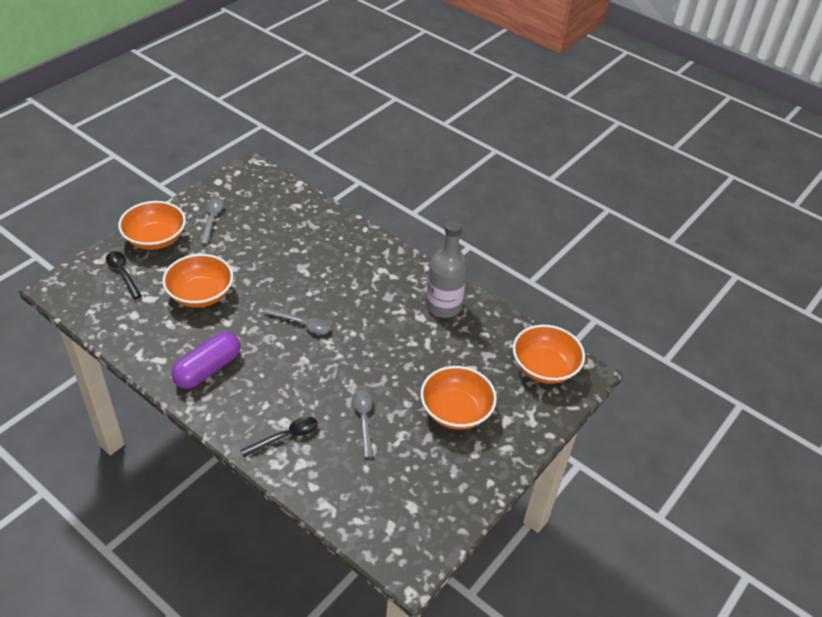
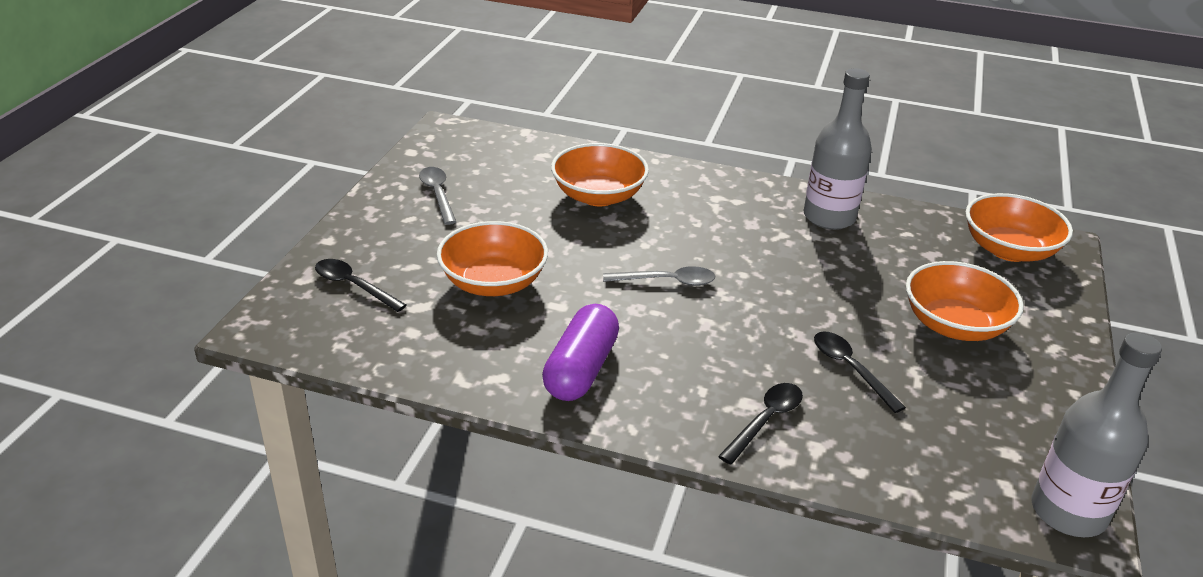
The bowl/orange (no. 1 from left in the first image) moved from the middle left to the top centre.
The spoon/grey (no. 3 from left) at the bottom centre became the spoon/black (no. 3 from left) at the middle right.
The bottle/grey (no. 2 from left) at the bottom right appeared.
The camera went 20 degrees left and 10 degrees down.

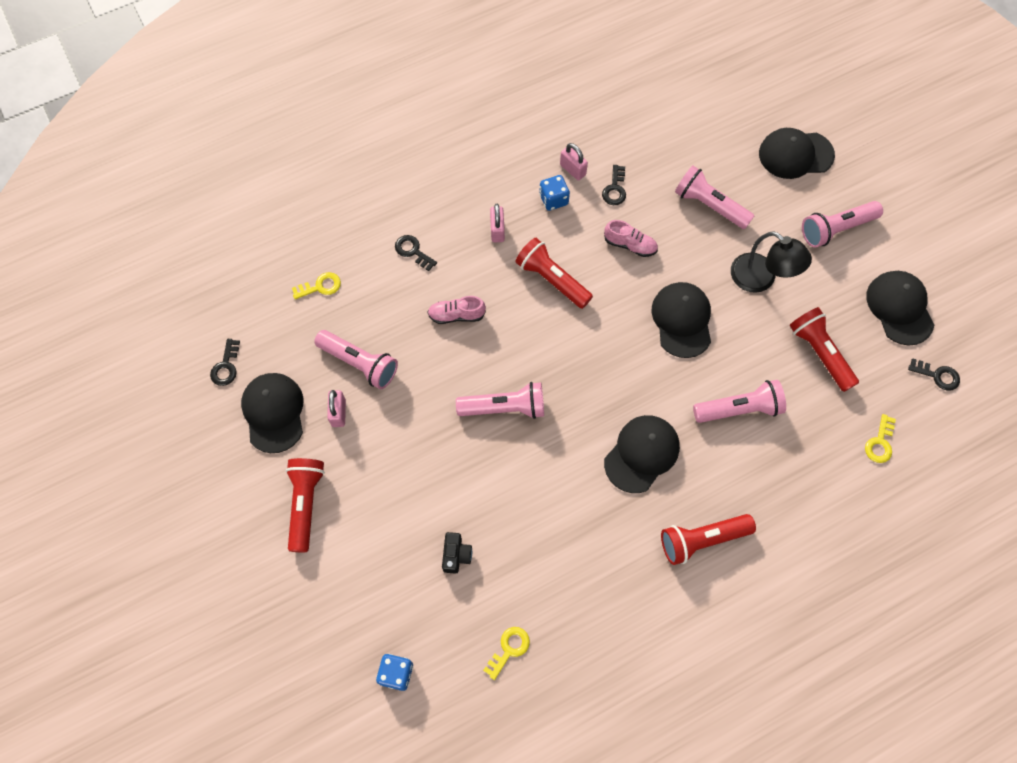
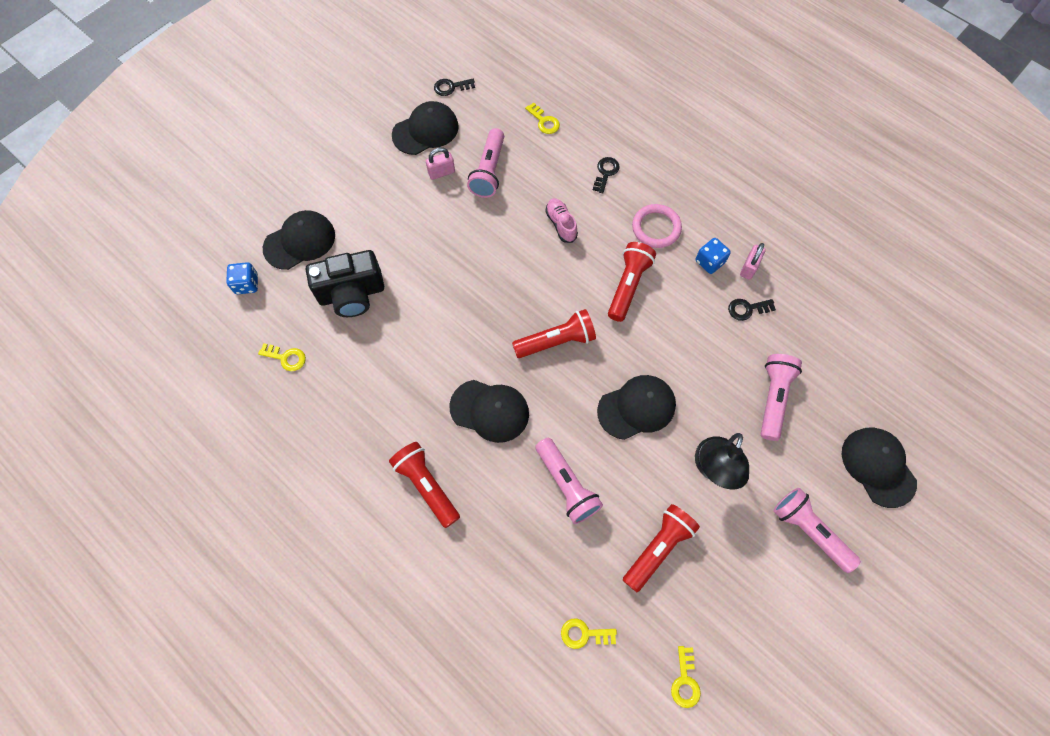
The padlock/pink (no. 2 from left) at the top centre was replaced by the ring/pink at the top centre.
The shoe/pink (no. 2 from left) at the top centre disappeared.
The cap/black (no. 5 from left in the first image) moved from the middle right to the top left.
The key/black (no. 4 from left) at the middle right became the key/yellow (no. 4 from left) at the bottom centre.
The flashlight/pink (no. 2 from left) at the centre disappeared.
The flashlight/red (no. 1 from left in the first image) moved from the middle left to the centre.
The camera/black at the bottom centre changed to 2.13 times the size.
The camera went 70 degrees right and 0 degrees up.

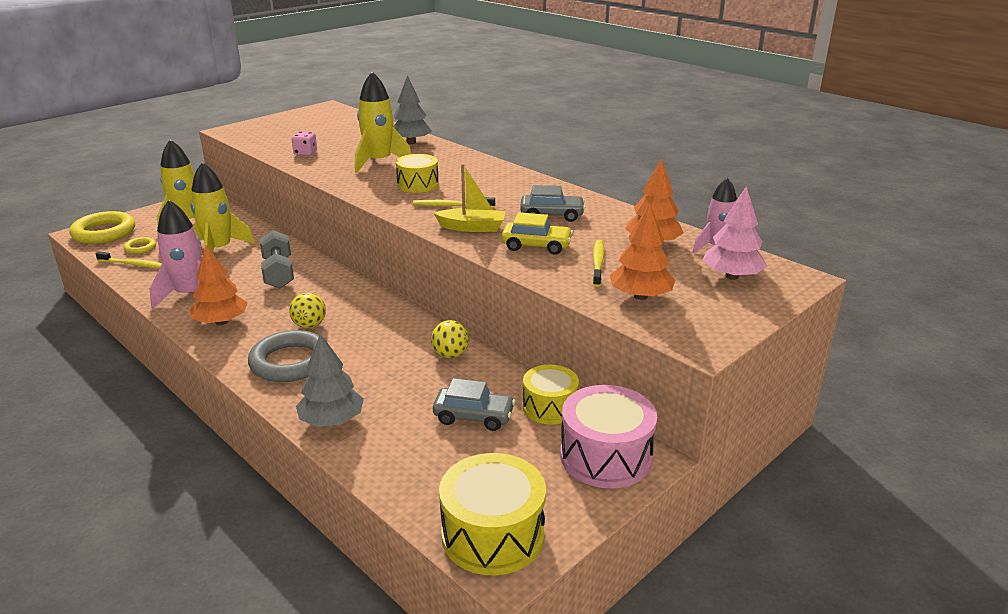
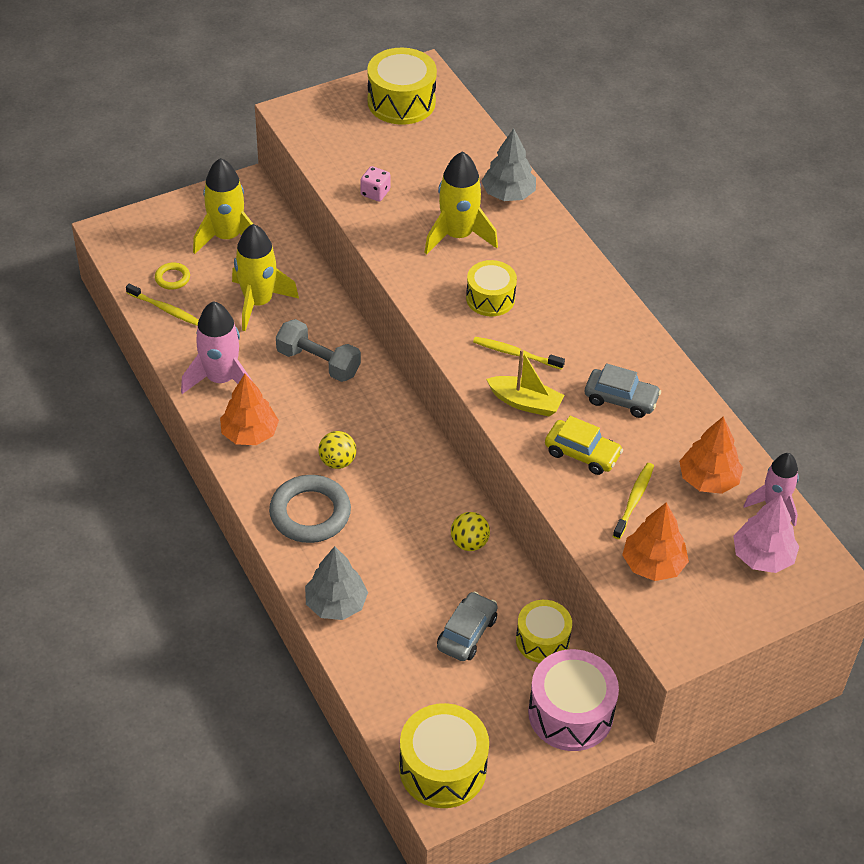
The ring/yellow (no. 1 from left) at the middle left disappeared.
The dumbbell/grey at the middle left turned 60 degrees counterclockwise.
The car/grey (no. 1 from left) at the centre turned 90 degrees counterclockwise.
The drum/yellow (no. 1 from left) at the top centre appeared.
The camera went 15 degrees right and 20 degrees up.

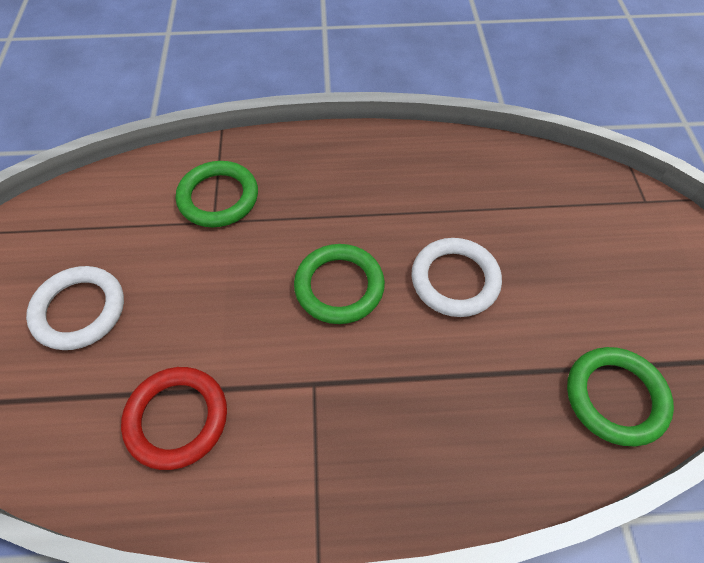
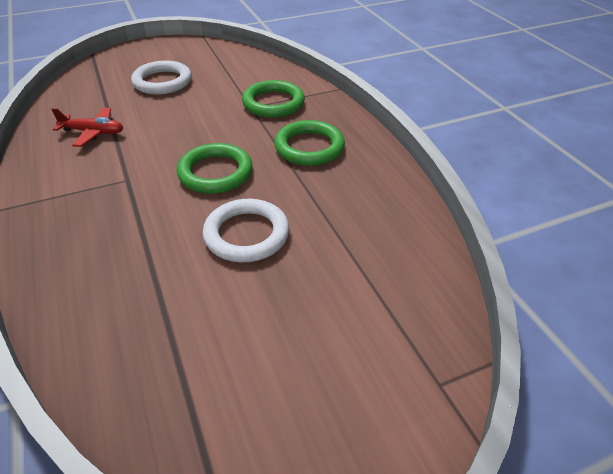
The ring/green (no. 3 from left) moved from the bottom right to the top centre.
The ring/red at the bottom left was replaced by the plane/red at the top left.
The camera went 70 degrees right and 15 degrees down.

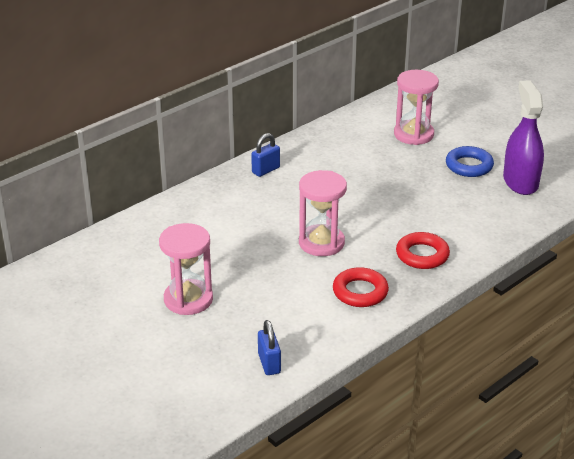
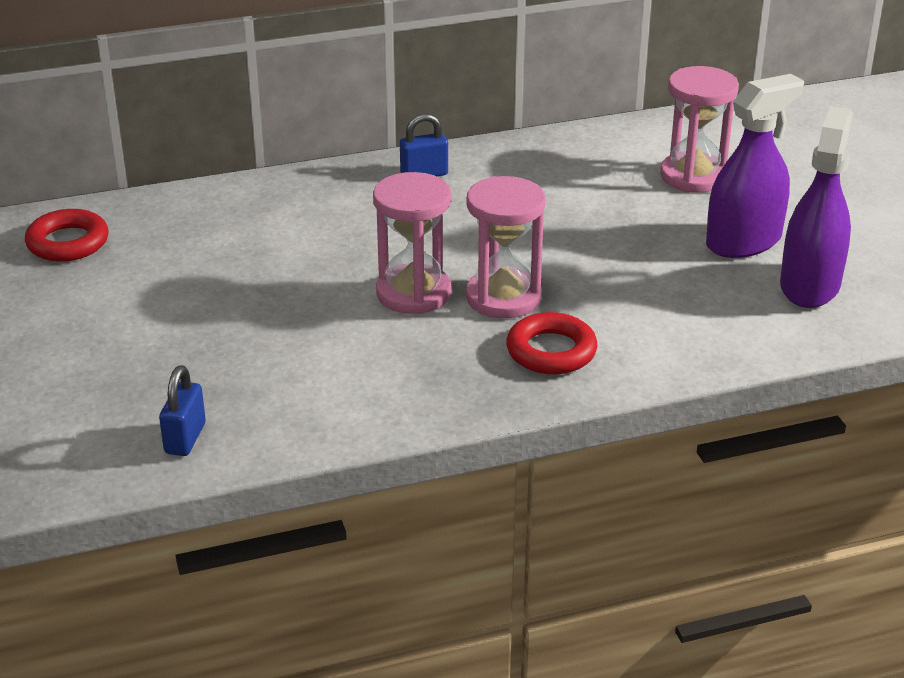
The ring/blue at the middle right was replaced by the spray bottle/purple (no. 1 from left) at the top right.
The hourglass/pink (no. 1 from left in the first image) moved from the middle left to the centre.
The ring/red (no. 1 from left) moved from the centre to the middle left.
The camera went 25 degrees right and 0 degrees up.

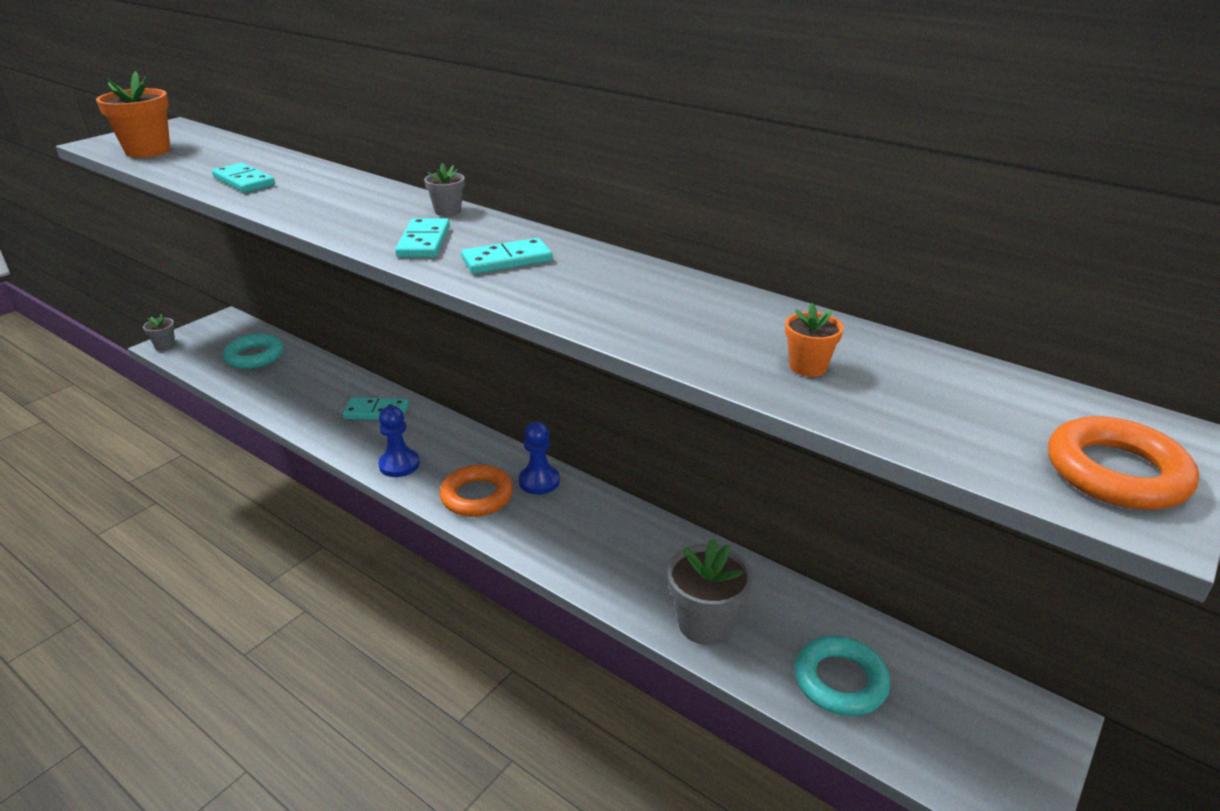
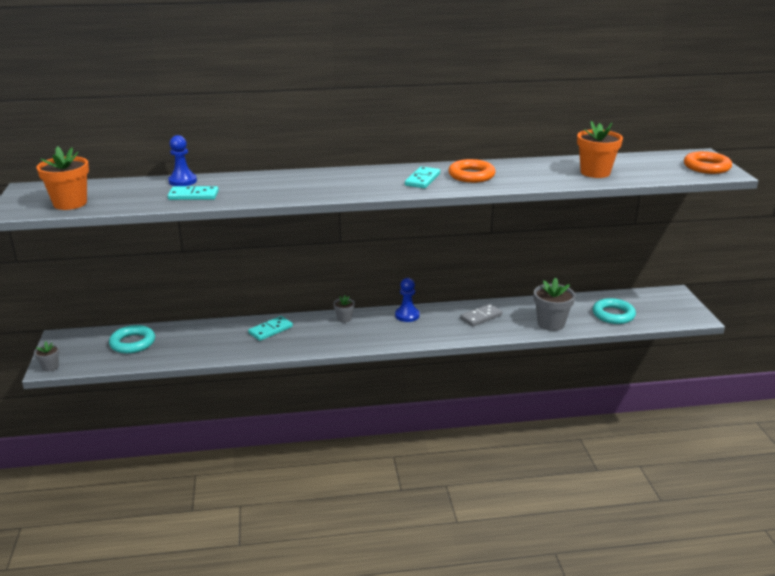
The flower pot/grey (no. 2 from left) moved from the top centre to the centre.
The domino/turquoise (no. 3 from left) at the top centre disappeared.
The flower pot/orange (no. 2 from left) at the middle right changed to 1.89 times the size.
The pawn/blue (no. 1 from left) moved from the middle left to the top left.
The ring/orange (no. 1 from left) moved from the centre to the top centre.
The domino/grey at the centre appeared.
The camera went 45 degrees left and 5 degrees down.

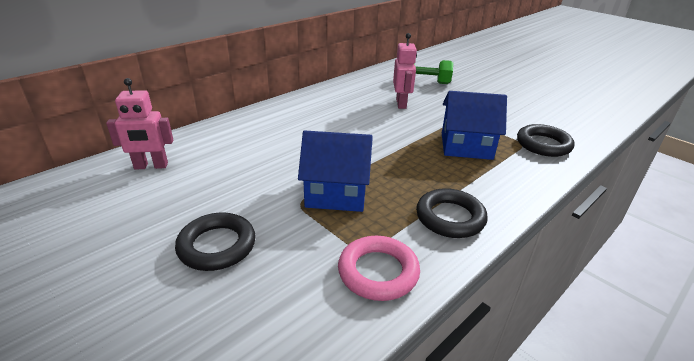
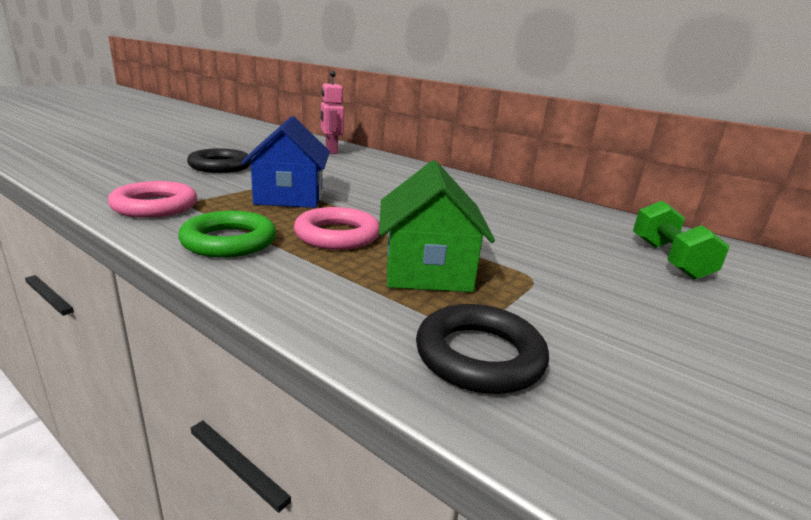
The robot/pink (no. 2 from left) at the top centre disappeared.
The house/blue (no. 2 from left) at the middle right became the house/green at the centre.
The ring/black (no. 2 from left) at the centre became the ring/green at the middle left.
The ring/pink (no. 2 from left) at the centre appeared.
The camera went 80 degrees right and 10 degrees down.

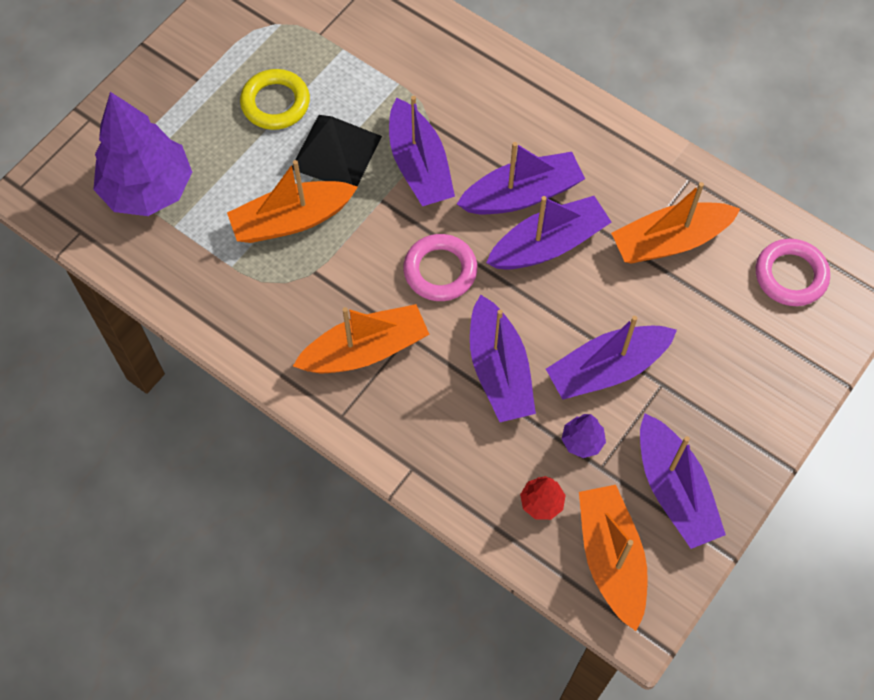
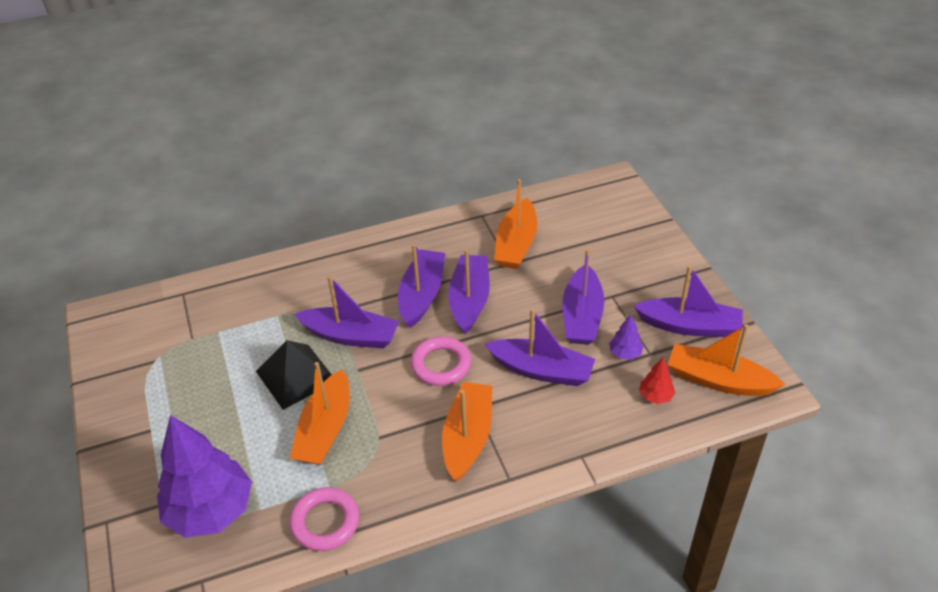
The ring/yellow at the top left disappeared.
The ring/pink (no. 2 from left in the first image) moved from the middle right to the bottom centre.
The camera went 55 degrees left and 20 degrees down.

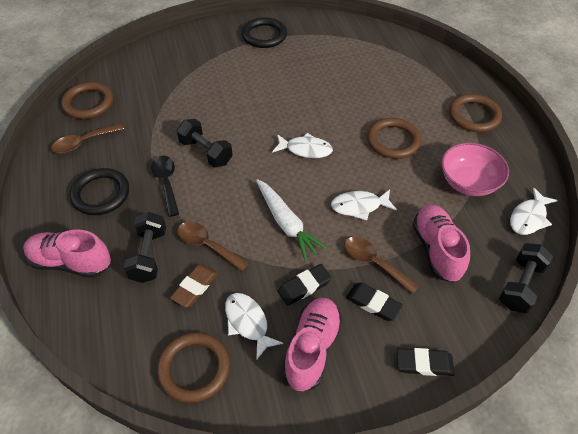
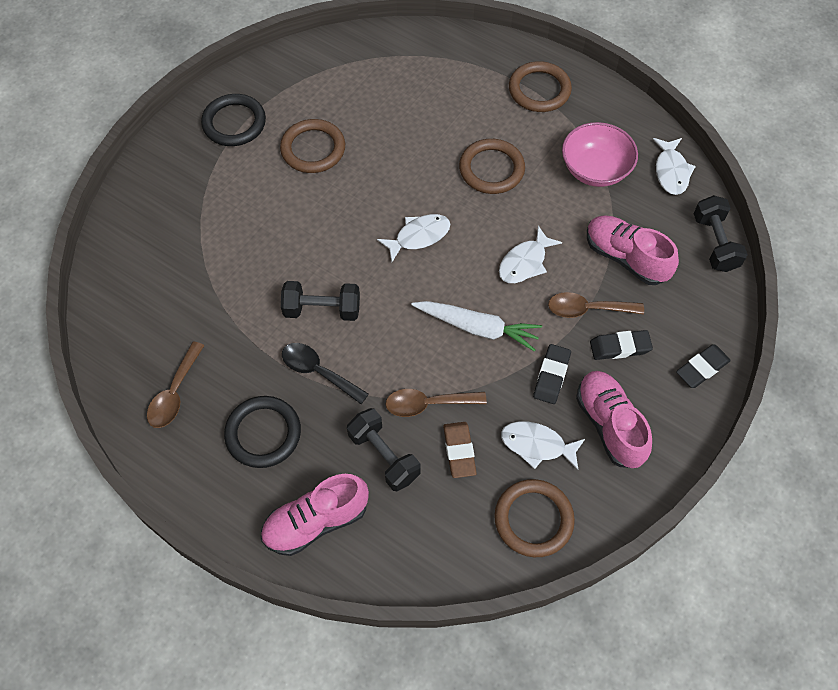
The ring/brown (no. 1 from left) moved from the top left to the top centre.
The camera went 40 degrees left and 10 degrees up.

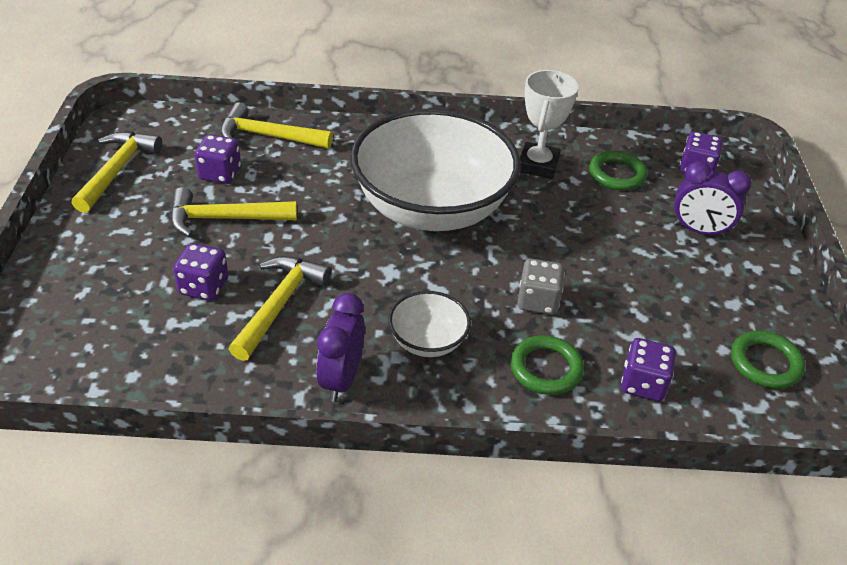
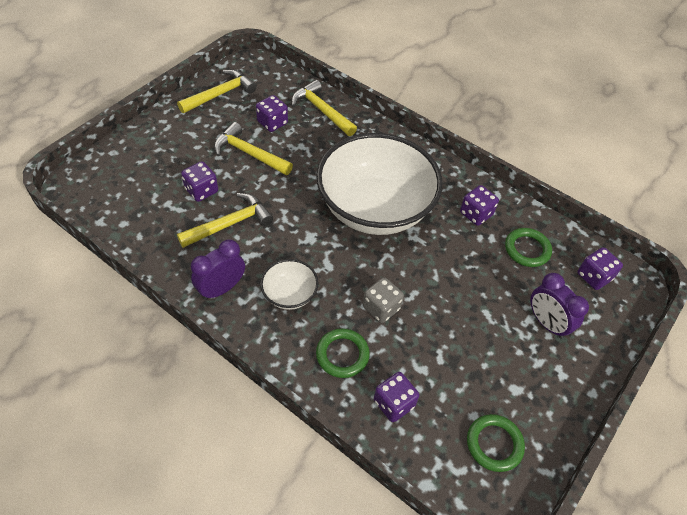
The trophy/white at the top centre was replaced by the dice/purple (no. 4 from left) at the middle right.
The camera went 35 degrees right and 10 degrees up.

